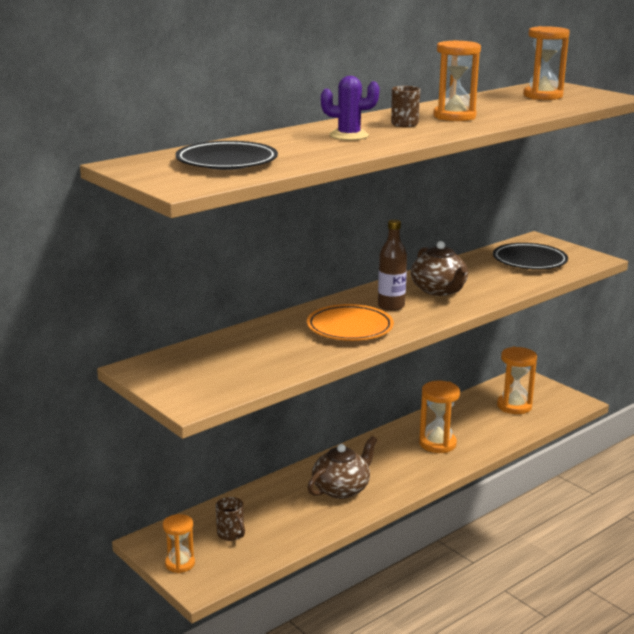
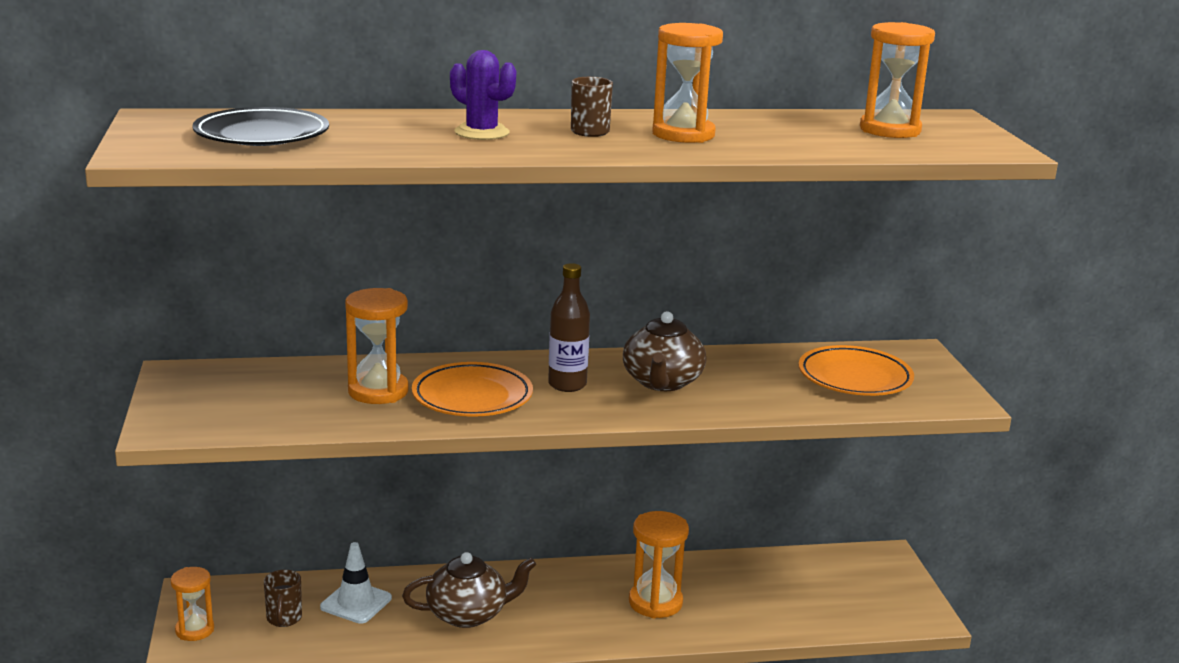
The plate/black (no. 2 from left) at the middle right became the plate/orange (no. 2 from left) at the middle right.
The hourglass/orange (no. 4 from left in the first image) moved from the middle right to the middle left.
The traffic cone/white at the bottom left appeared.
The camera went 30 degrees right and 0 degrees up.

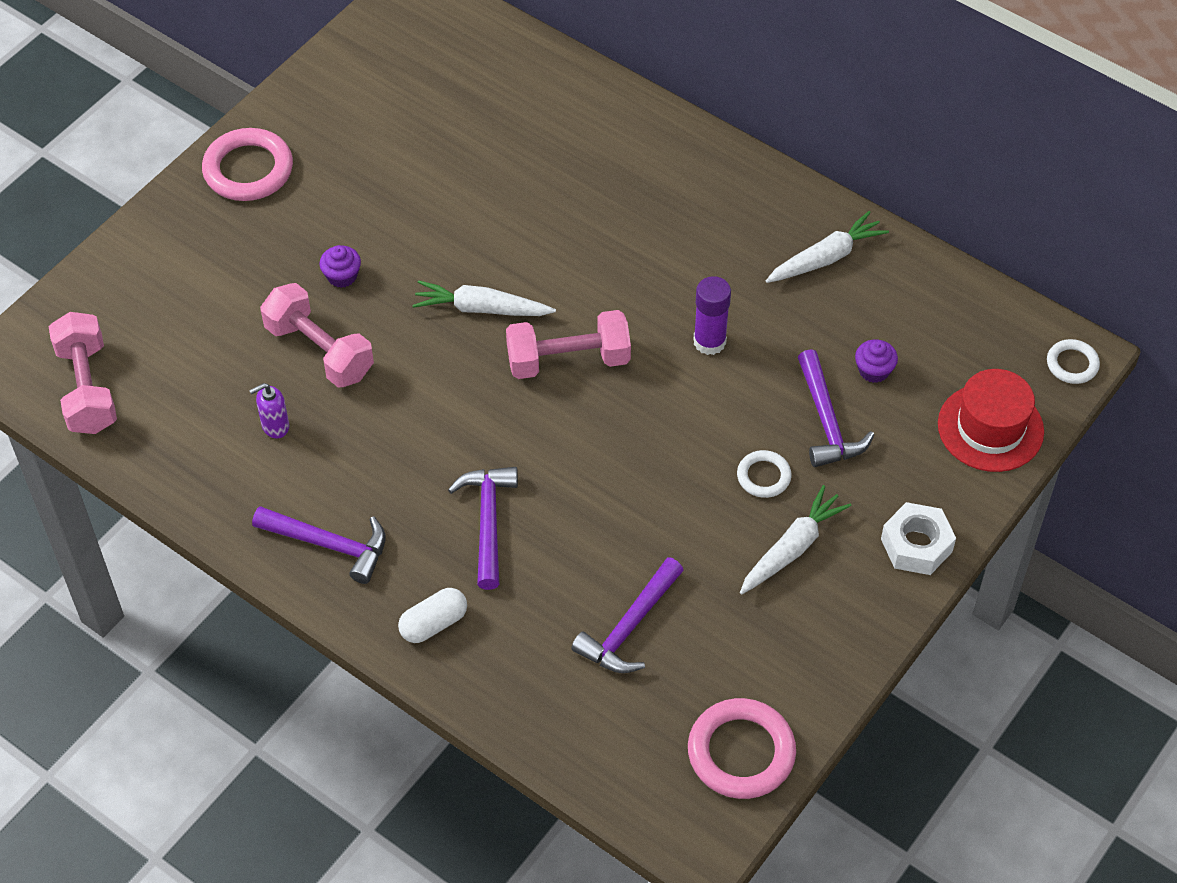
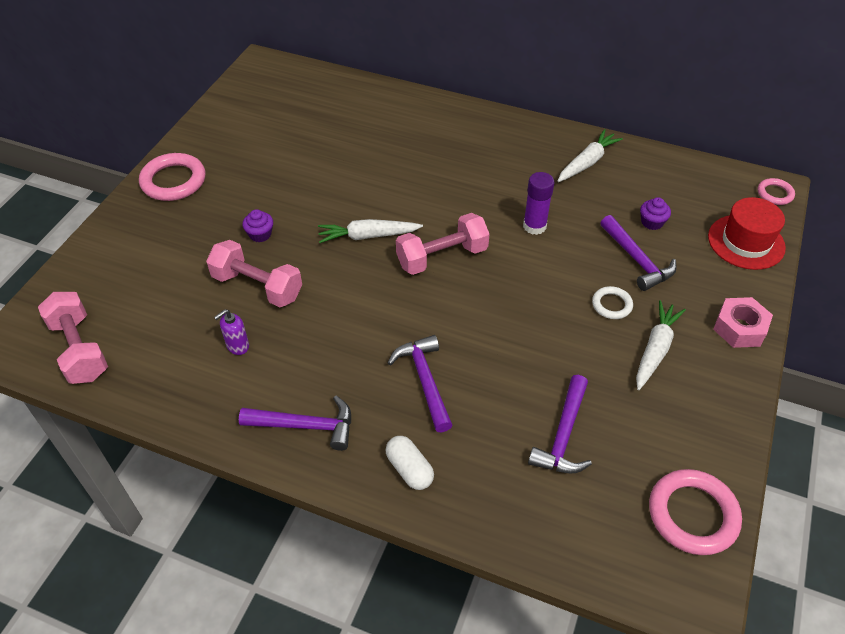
The ring/white (no. 2 from left) at the middle right became the ring/pink (no. 3 from left) at the top right.
The nut/white at the middle right became the nut/pink at the middle right.
The capsule/white at the bottom centre turned 75 degrees counterclockwise.
The camera went 15 degrees left and 5 degrees down.

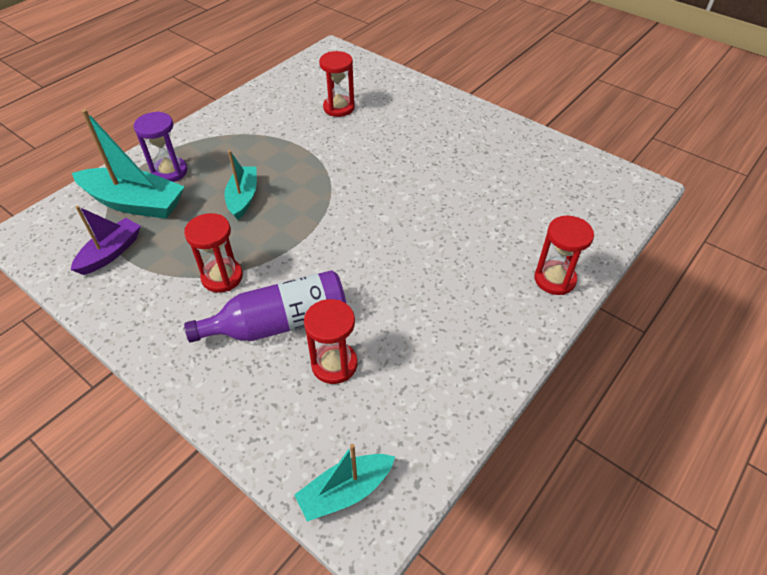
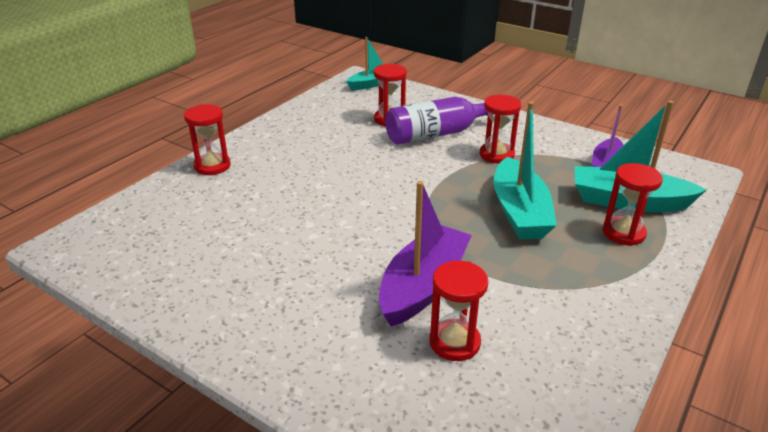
The hourglass/purple at the top left became the hourglass/red (no. 5 from left) at the middle right.
The boat/turquoise (no. 2 from left) at the top left changed to 1.63 times the size.
The boat/purple (no. 1 from left) at the centre appeared.
The camera went 175 degrees right and 15 degrees down.

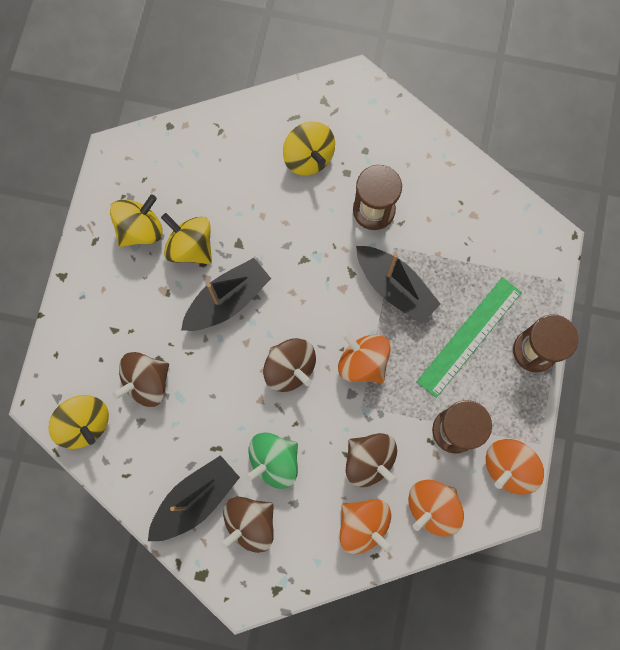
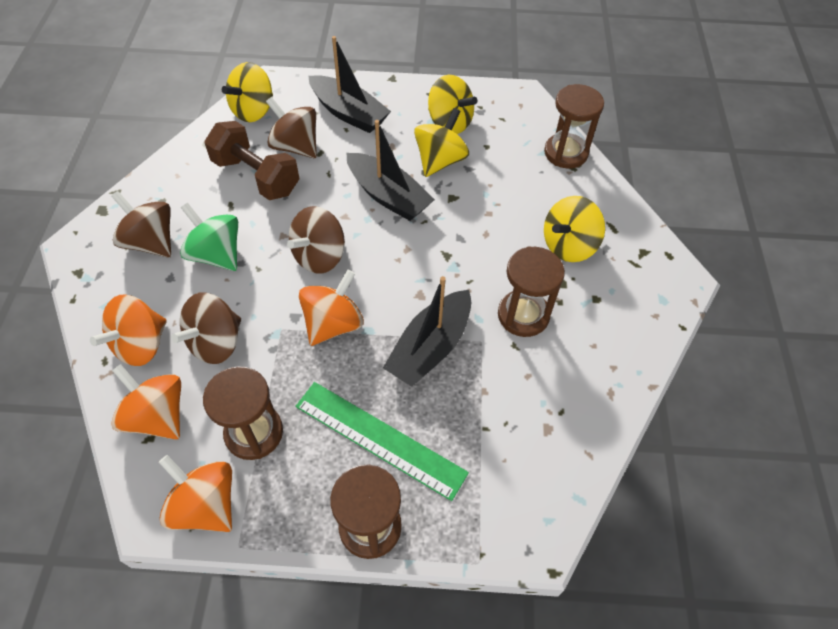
The boat/black (no. 1 from left) moved from the bottom left to the top centre.
The hourglass/brown (no. 4 from left) at the top right appeared.
The dumbbell/brown at the top left appeared.
The camera went 80 degrees right and 20 degrees down.

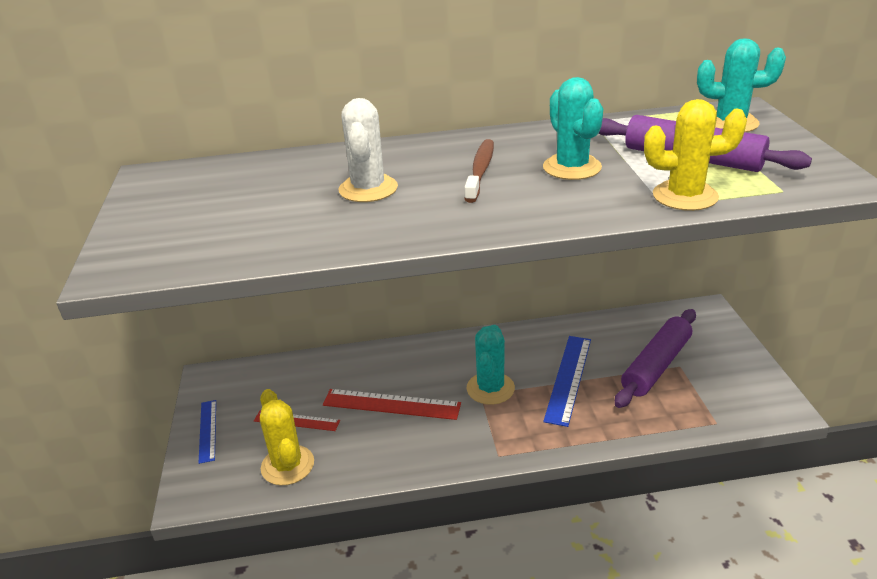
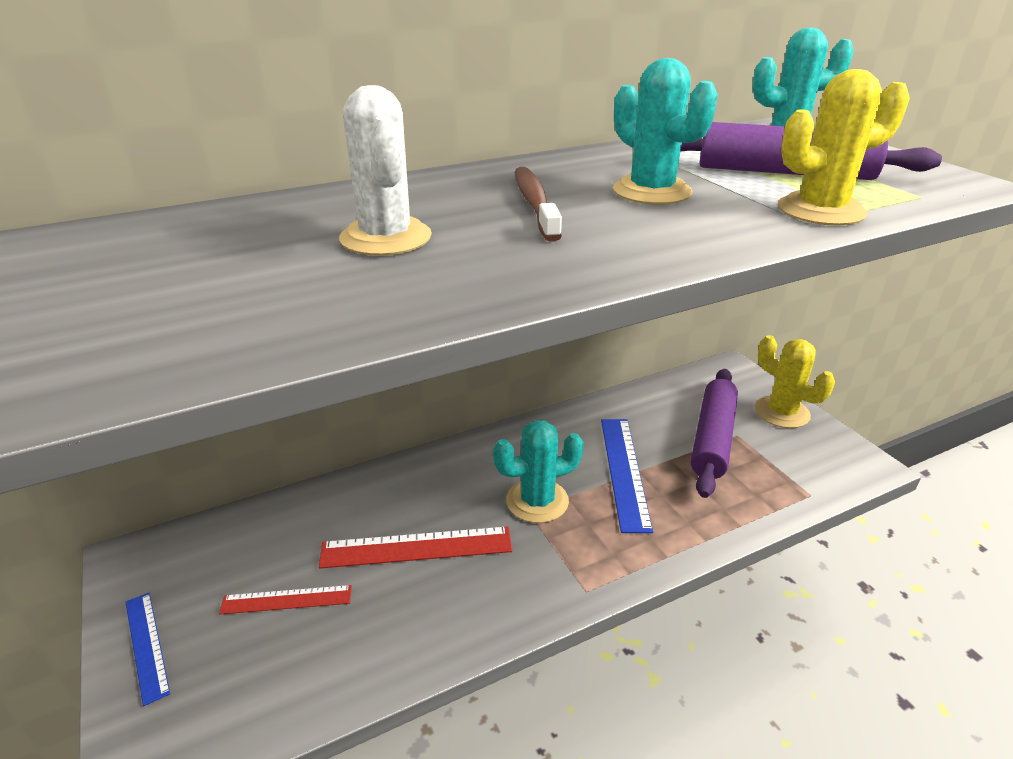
The cactus/turquoise (no. 1 from left) at the centre turned 75 degrees clockwise.
The cactus/yellow (no. 1 from left) moved from the bottom left to the middle right.
The camera went 20 degrees left and 0 degrees up.

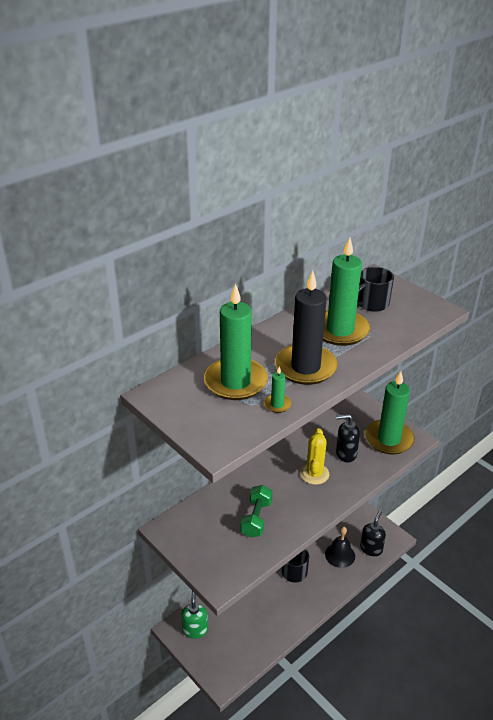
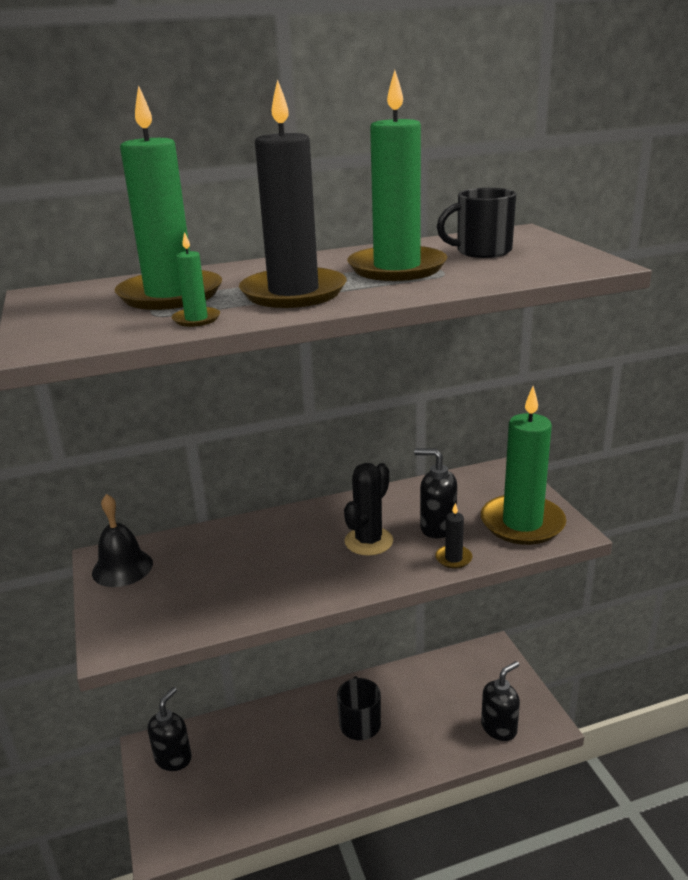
The cactus/yellow at the centre became the cactus/black at the centre.
The dumbbell/green at the bottom centre disappeared.
The bell/black moved from the bottom right to the middle left.
The soap dispenser/green at the bottom centre became the soap dispenser/black (no. 1 from left) at the bottom left.
The candle/black (no. 2 from left) at the centre appeared.
The camera went 25 degrees right and 10 degrees down.

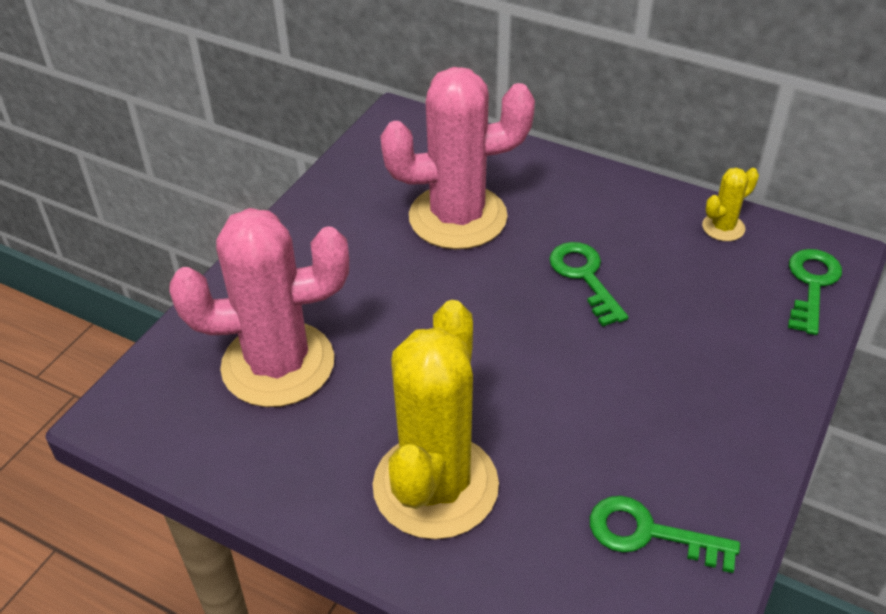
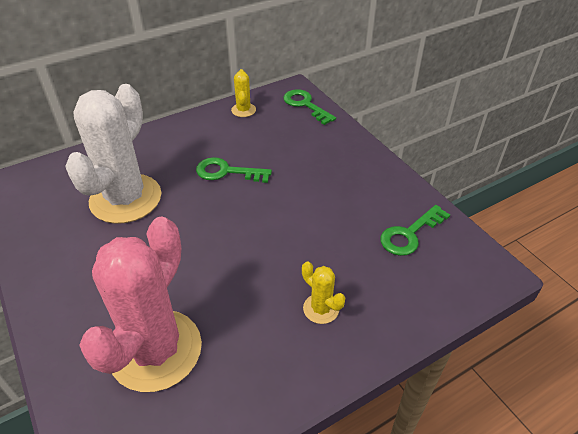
The cactus/pink (no. 2 from left) at the top centre became the cactus/white at the middle left.
The cactus/yellow (no. 1 from left in the first image) at the bottom centre changed to 0.42 times the size.
The camera went 60 degrees left and 0 degrees up.

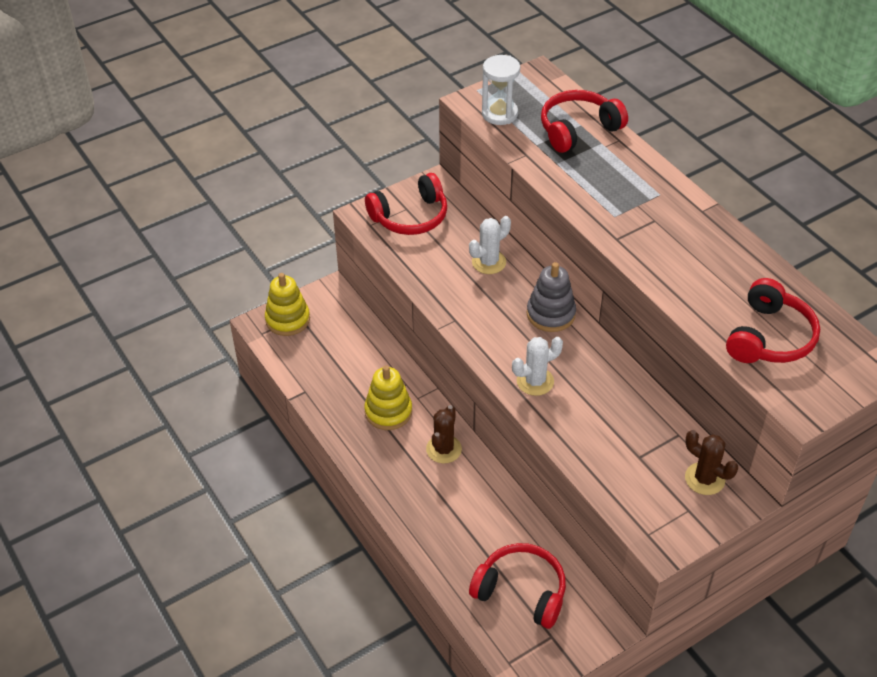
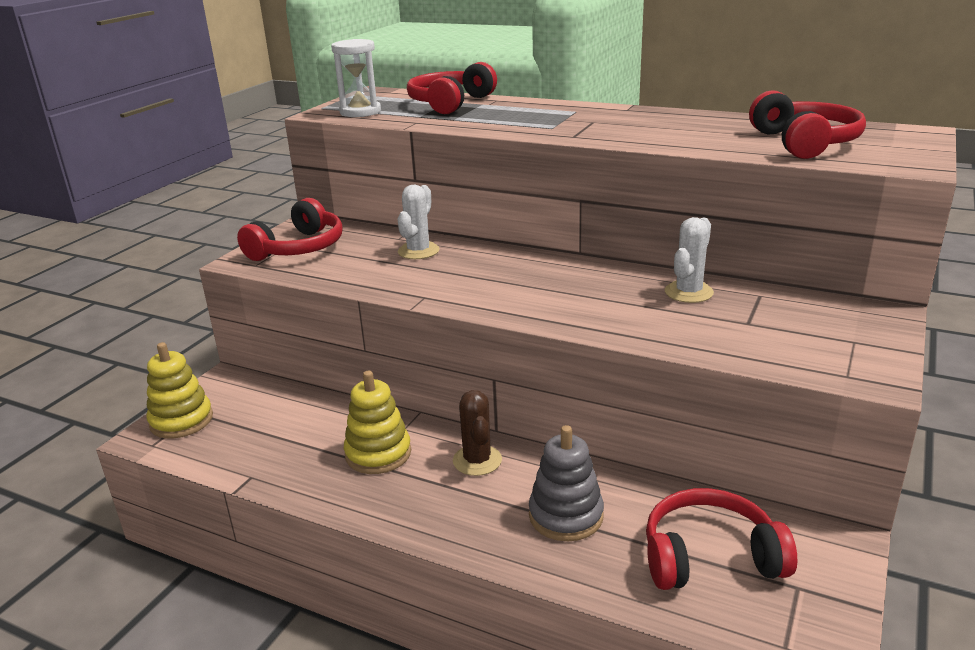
The stacking toy/grey moved from the centre to the bottom centre.
The cactus/white (no. 2 from left) moved from the centre to the middle right.
The cactus/brown (no. 2 from left) at the bottom right disappeared.
The camera went 30 degrees left and 20 degrees down.

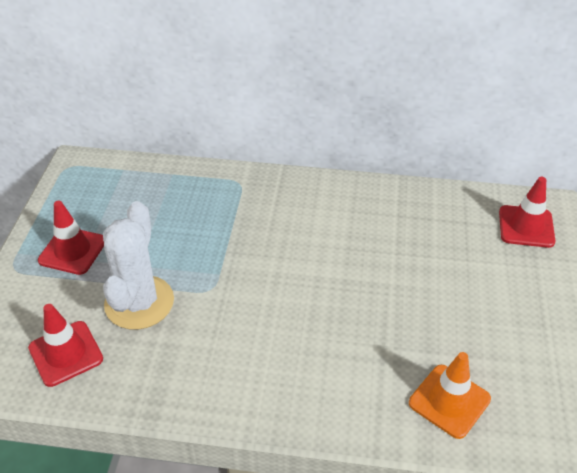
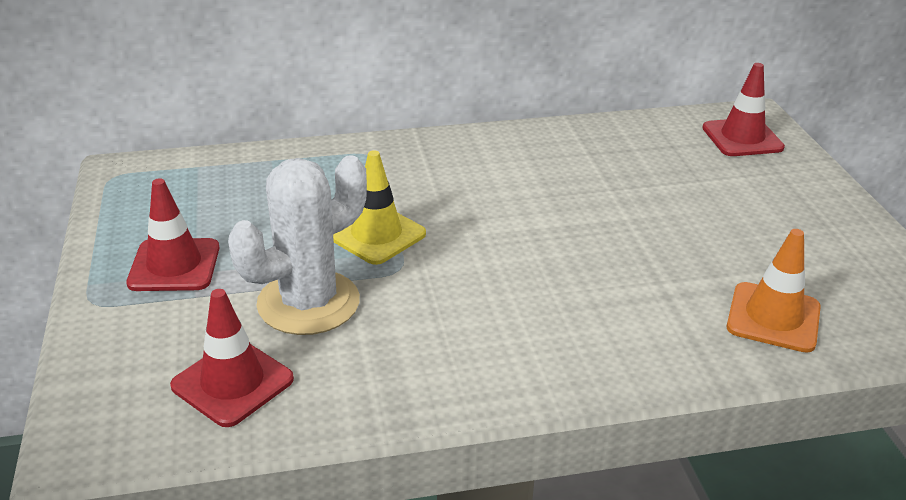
The cactus/white at the middle left turned 60 degrees clockwise.
The traffic cone/yellow at the centre appeared.
The camera went 20 degrees left and 10 degrees down.

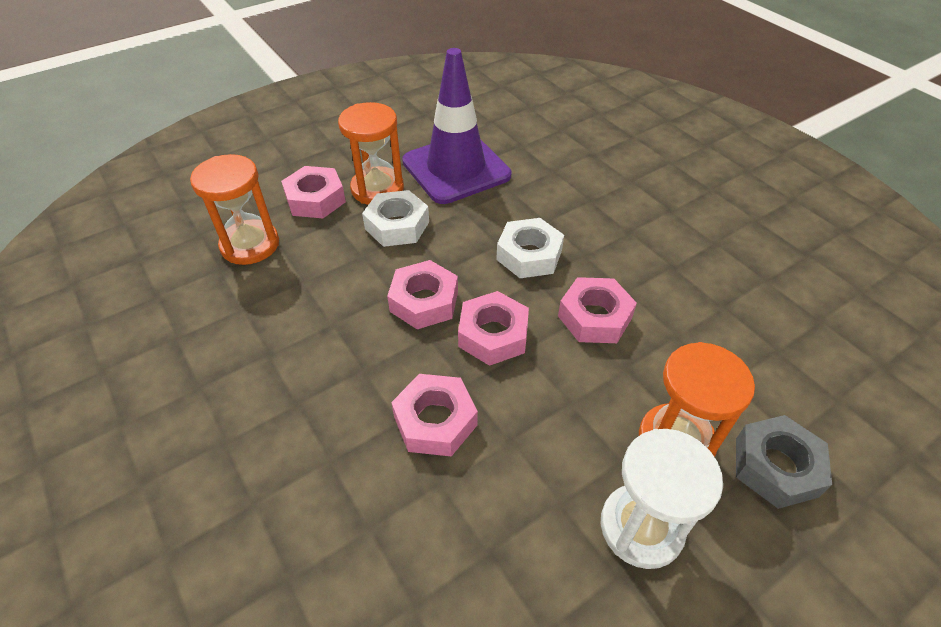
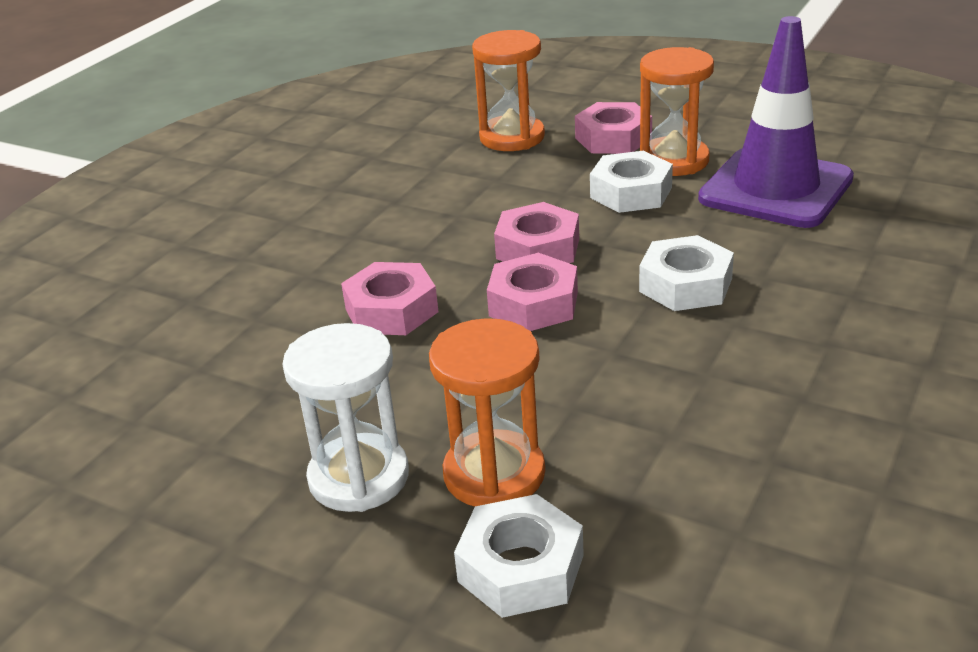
The nut/pink (no. 5 from left) at the centre disappeared.
The nut/grey at the bottom right became the nut/white (no. 1 from left) at the bottom centre.
The camera went 65 degrees right and 15 degrees down.

